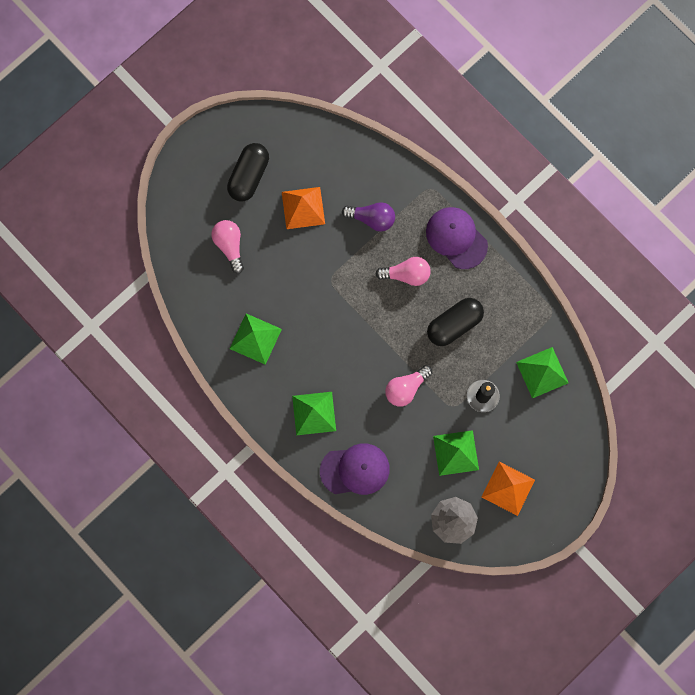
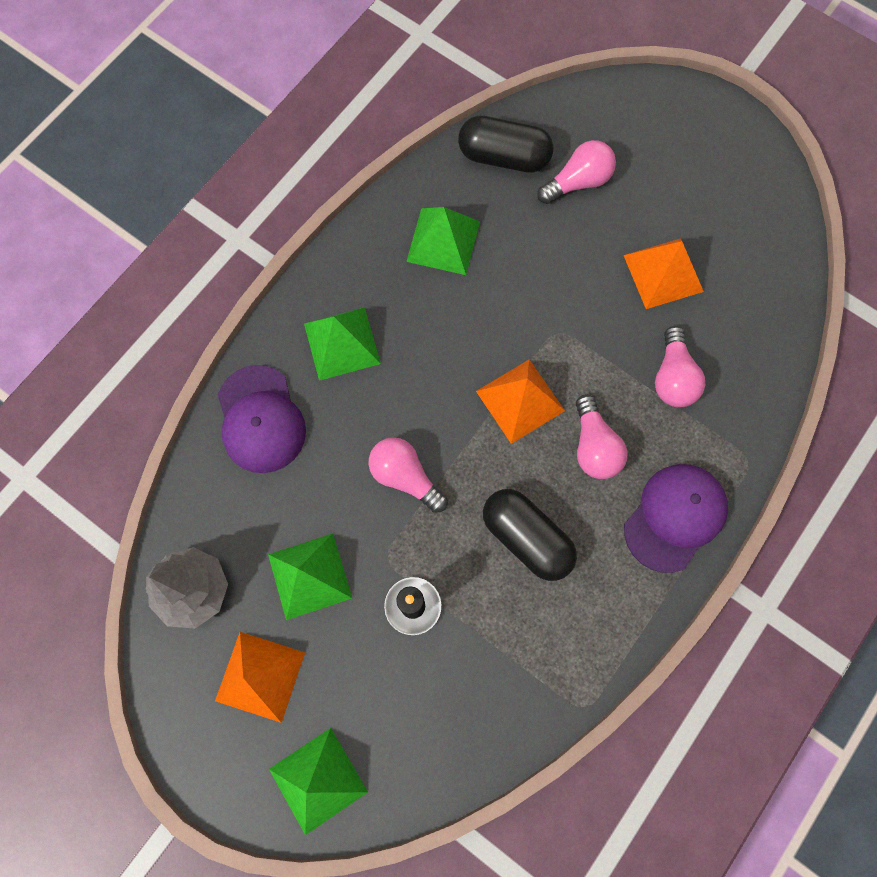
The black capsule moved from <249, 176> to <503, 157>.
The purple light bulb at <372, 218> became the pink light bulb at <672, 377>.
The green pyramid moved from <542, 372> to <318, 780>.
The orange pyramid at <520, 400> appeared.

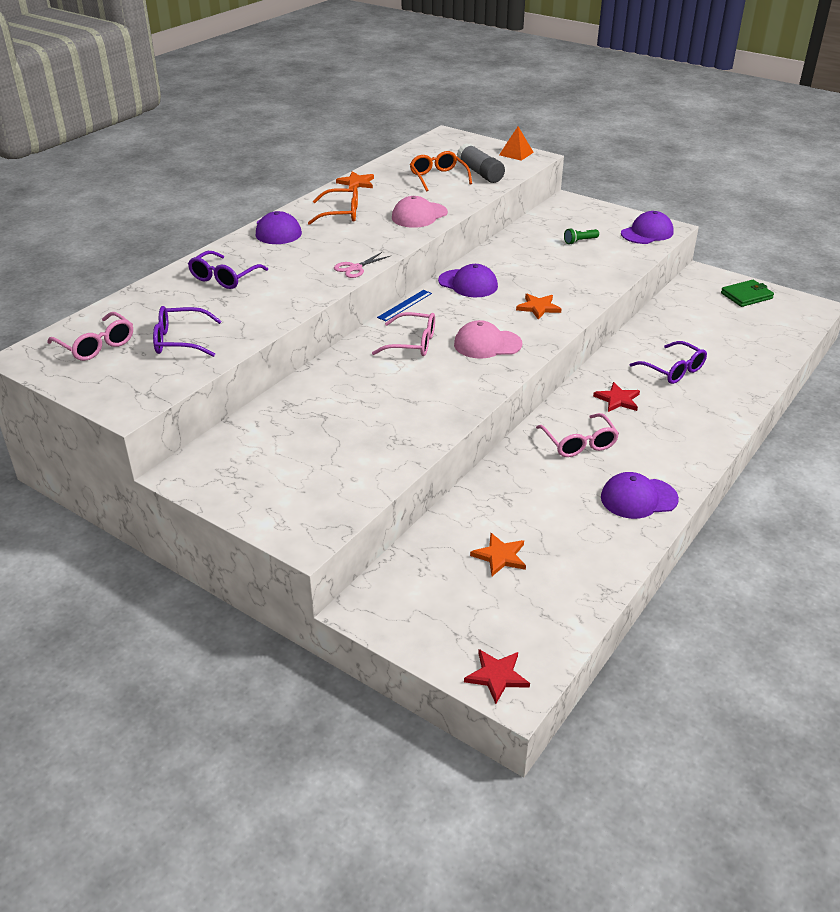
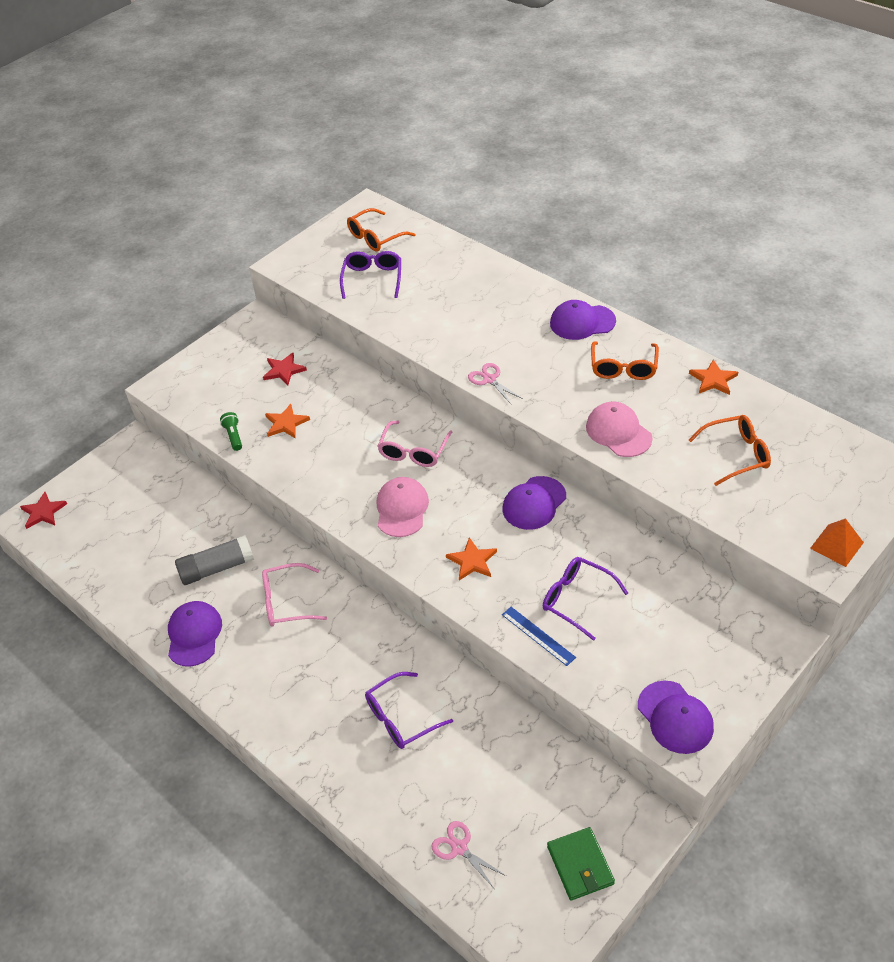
The pink glasses at <97, 345> became the orange glasses at <375, 237>.
The purple glasses moved from <224, 278> to <576, 599>.
The blue ruler moved from <405, 305> to <538, 636>.
The grey glue stick moved from <480, 173> to <217, 568>.
The orange star moved from <500, 556> to <286, 423>.
The green flashlight moved from <580, 241> to <234, 436>.
The red star moved from <618, 399> to <283, 370>.
The pink scissors at <459, 848> appeared.

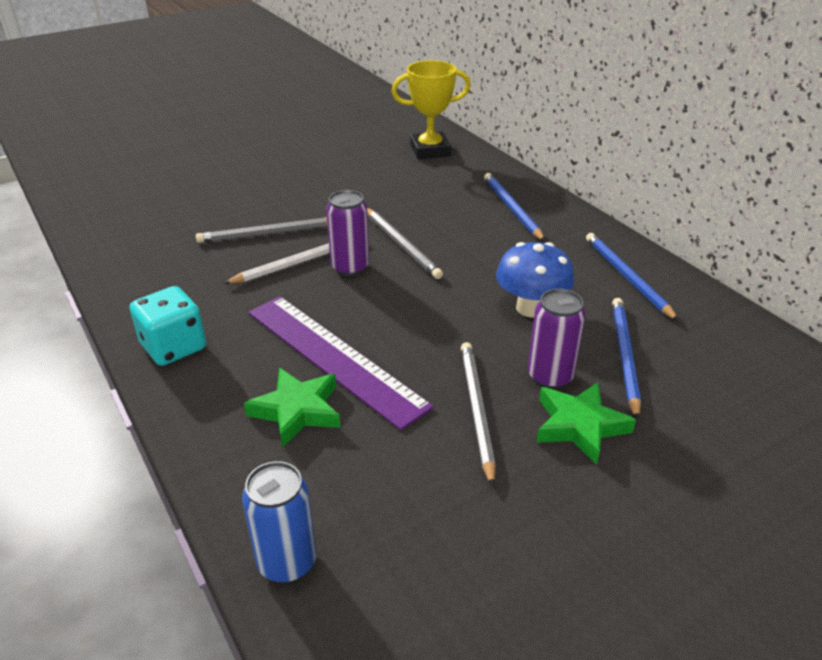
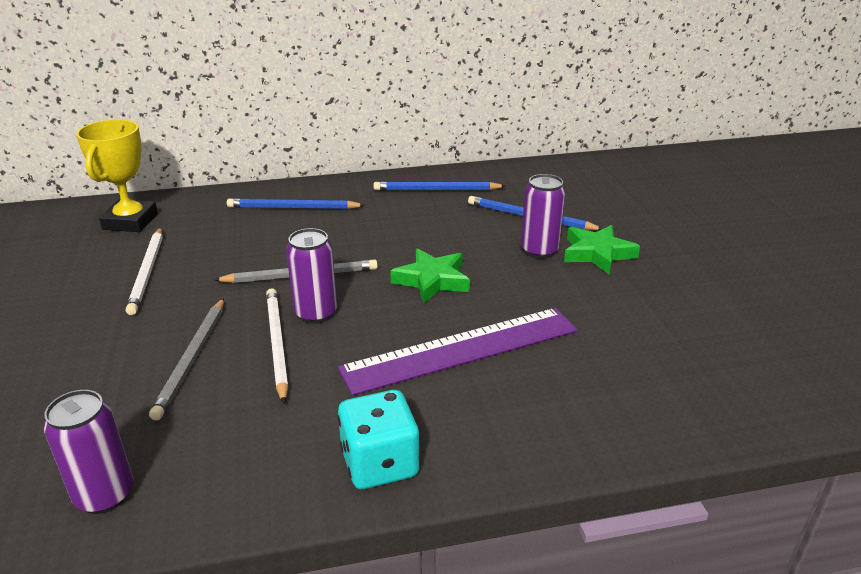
The blue can at <287, 562> disappeared.
The green star moved from <297, 410> to <432, 280>.
The grey pencil at <476, 410> disappeared.
The blue mushroom at <531, 308> disappeared.
The purple can at <105, 495> appeared.
The white pencil at <147, 272> appeared.

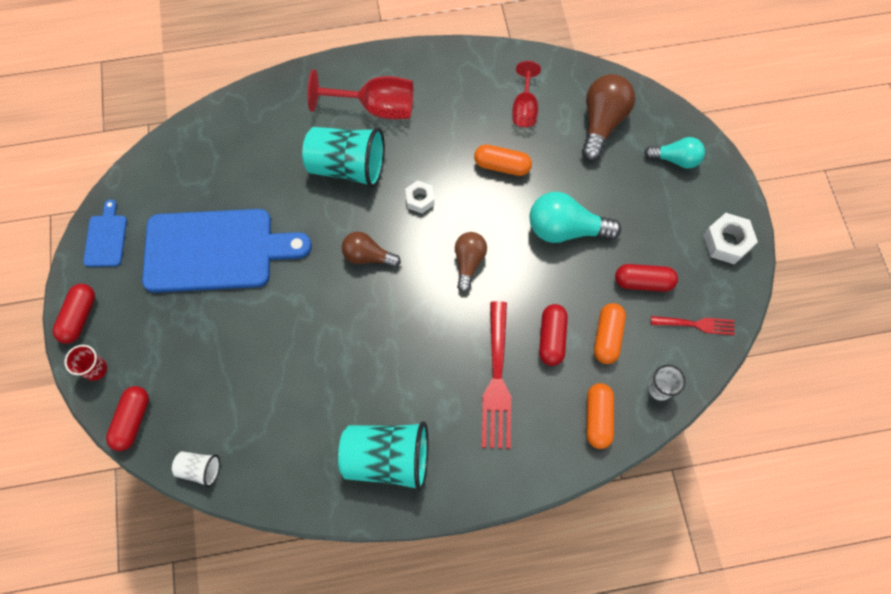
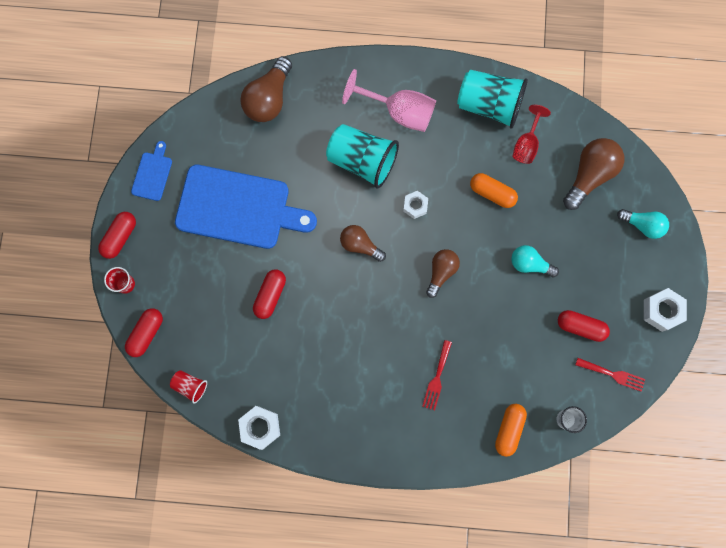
The white cup at <200, 469> became the red cup at <190, 386>.
The red goblet at <375, 108> became the pink goblet at <399, 112>.
The turquoise cup moved from <387, 459> to <489, 105>.
The red fork at <497, 381> changed to 0.57 times the size.
The turquoise light bulb at <565, 229> changed to 0.64 times the size.
The red capsule moved from <552, 338> to <270, 295>.
The orange capsule at <607, 337> disappeared.
The white nut at <260, 427> appeared.
The brown light bulb at <269, 99> appeared.

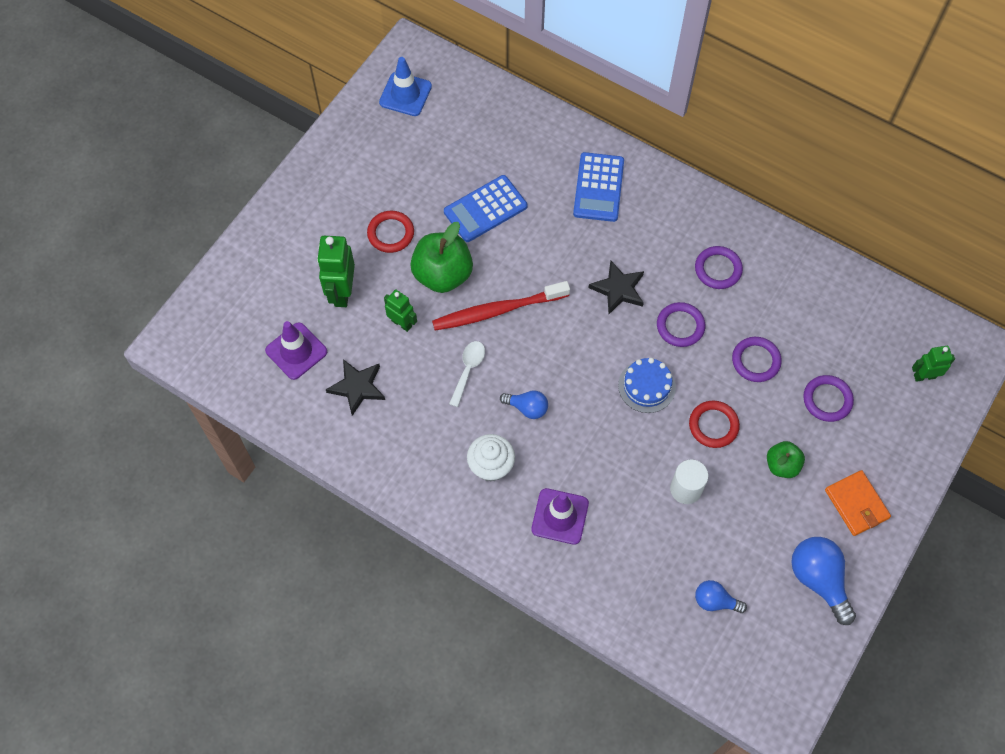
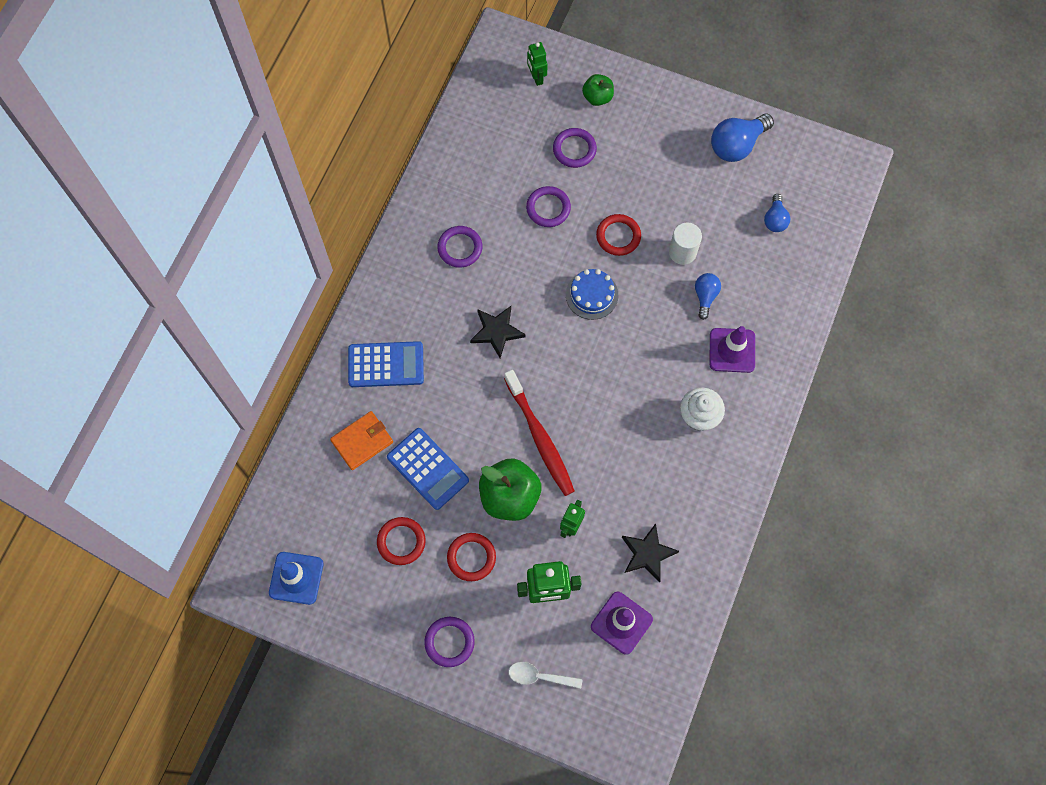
The white spoon moved from <468, 370> to <539, 676>.
The blue light bulb moved from <527, 408> to <705, 296>.
The purple ring moved from <680, 326> to <449, 642>.
The green apple moved from <782, 465> to <597, 97>.
The orange wallet moved from <856, 504> to <362, 441>.
The red ring at <401, 541> appeared.

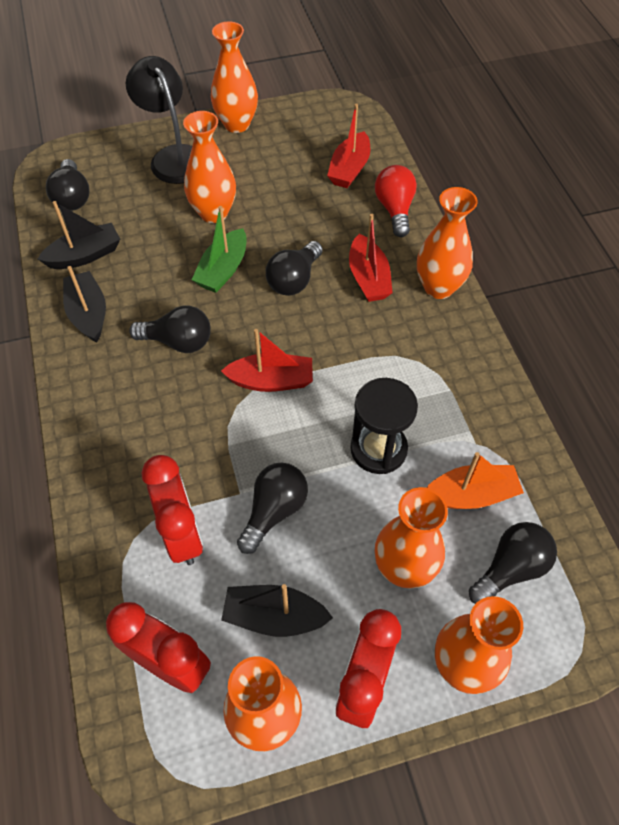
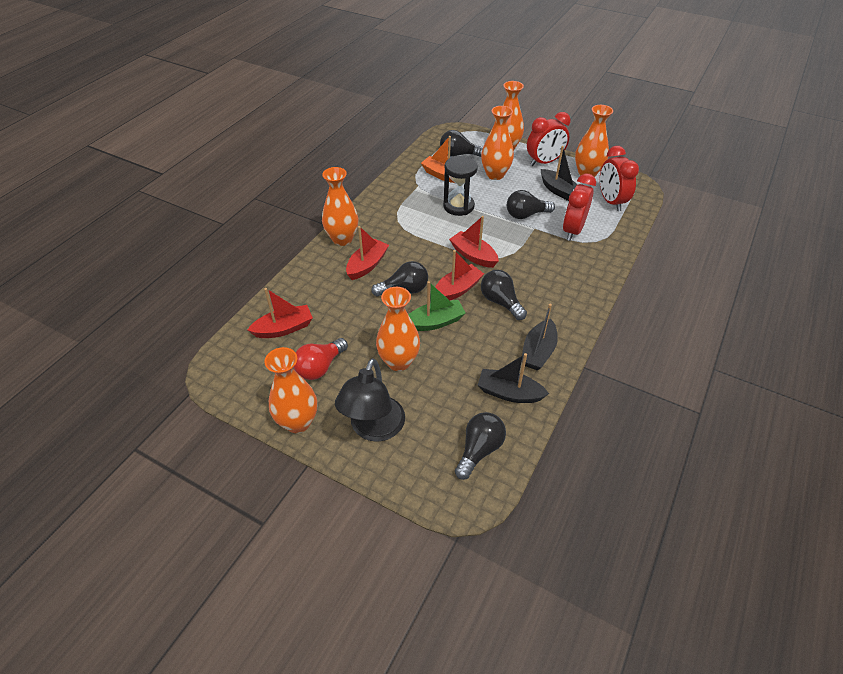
The red light bulb moved from <395, 209> to <320, 367>.
The red boat at <457, 290> appeared.

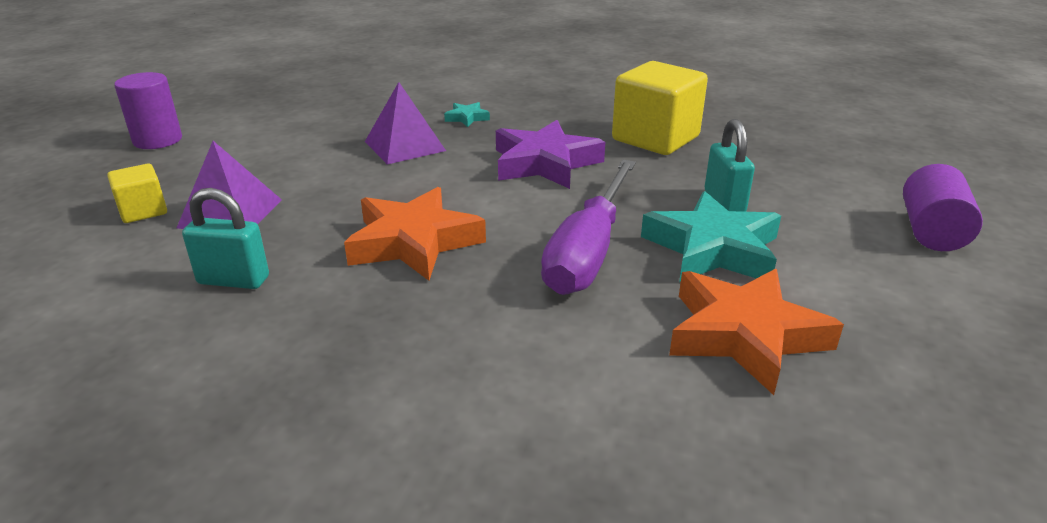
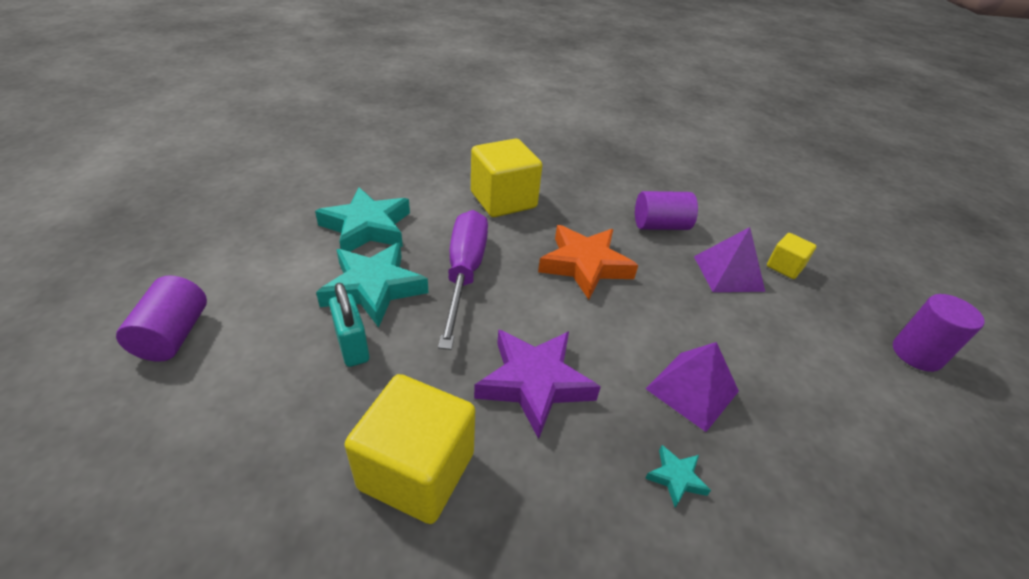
The turquoise padlock at <233, 280> was replaced by the purple cylinder at <660, 226>.
The orange star at <745, 335> became the turquoise star at <367, 227>.
The yellow cube at <503, 200> appeared.

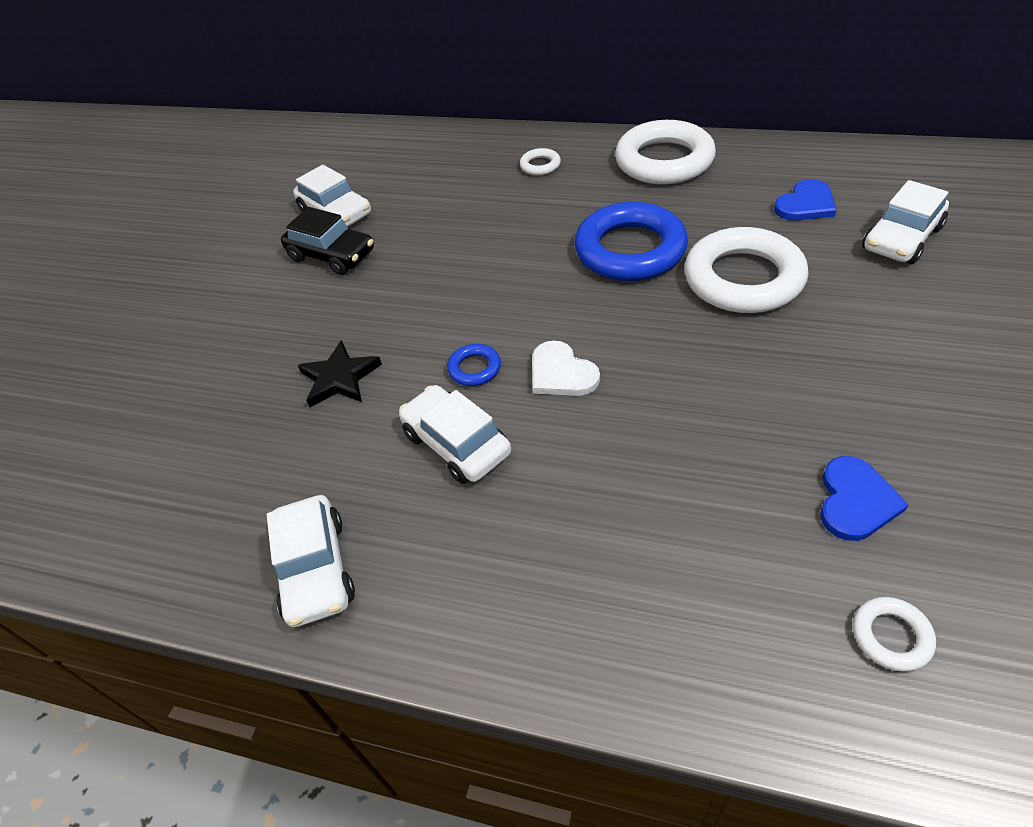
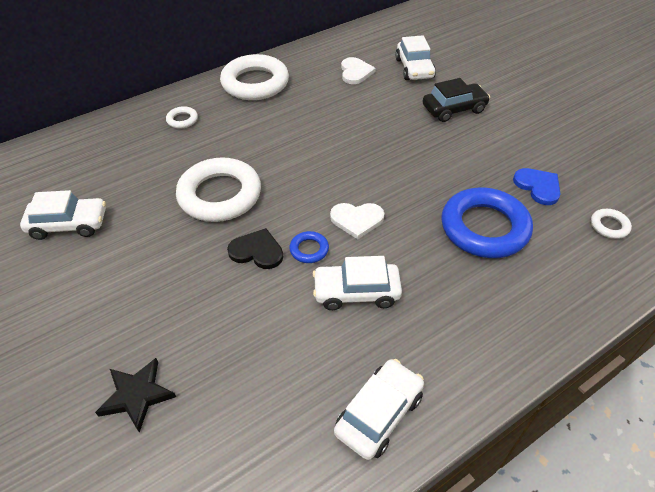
The white car at <315, 569> turned 75 degrees counterclockwise.
The black car moved from <332, 255> to <454, 109>.
The black star moved from <339, 378> to <137, 395>.
The blue ring moved from <630, 250> to <484, 228>.
The white ring moved from <743, 279> to <220, 195>.
The blue heart at <805, 204> became the white heart at <355, 72>.
The black heart at <257, 251> appeared.

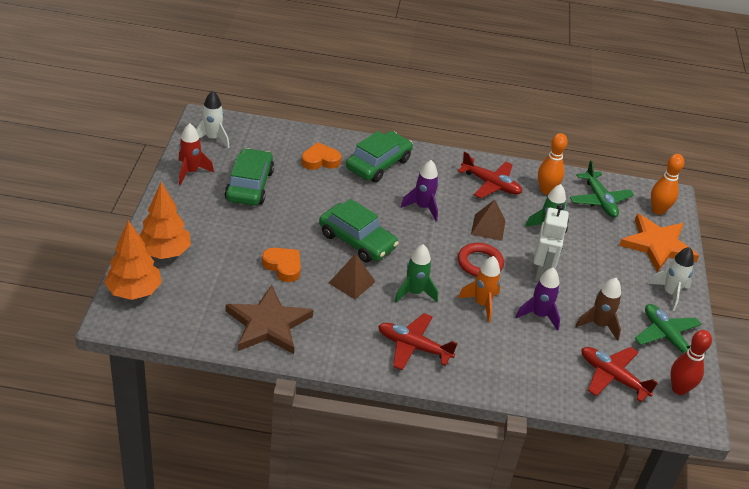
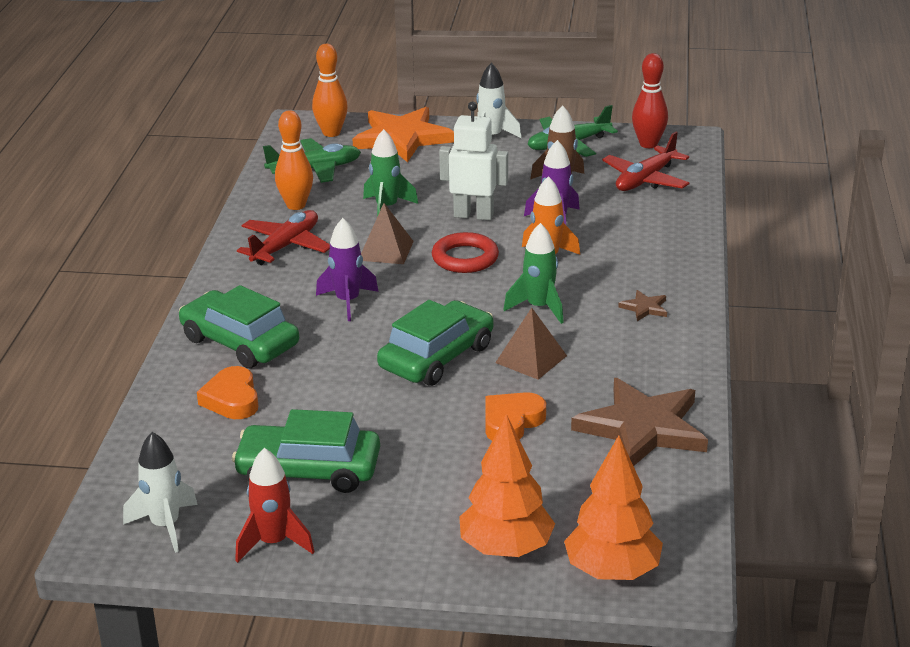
The red plane at <413, 347> was replaced by the brown star at <645, 308>.

